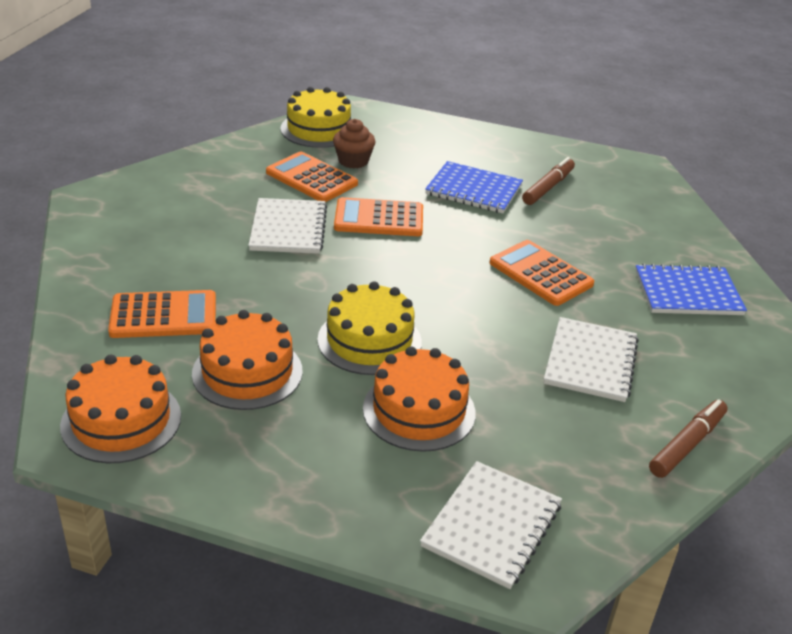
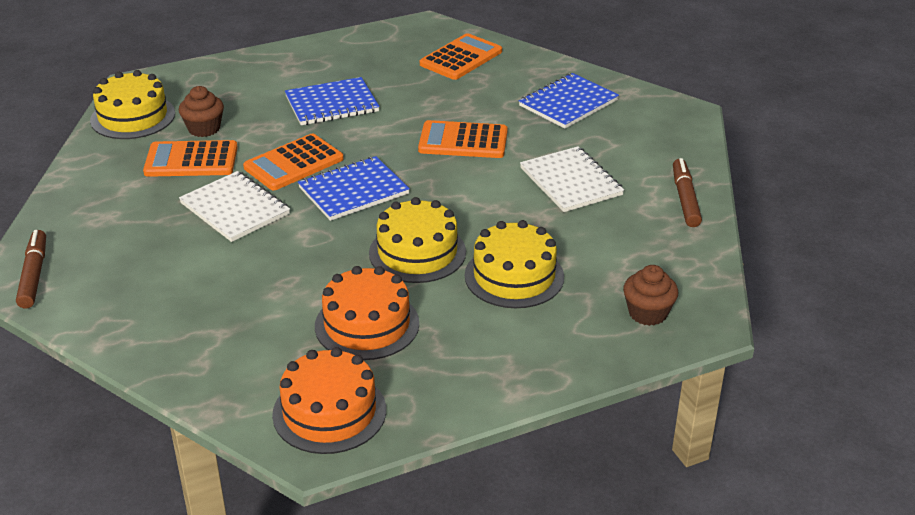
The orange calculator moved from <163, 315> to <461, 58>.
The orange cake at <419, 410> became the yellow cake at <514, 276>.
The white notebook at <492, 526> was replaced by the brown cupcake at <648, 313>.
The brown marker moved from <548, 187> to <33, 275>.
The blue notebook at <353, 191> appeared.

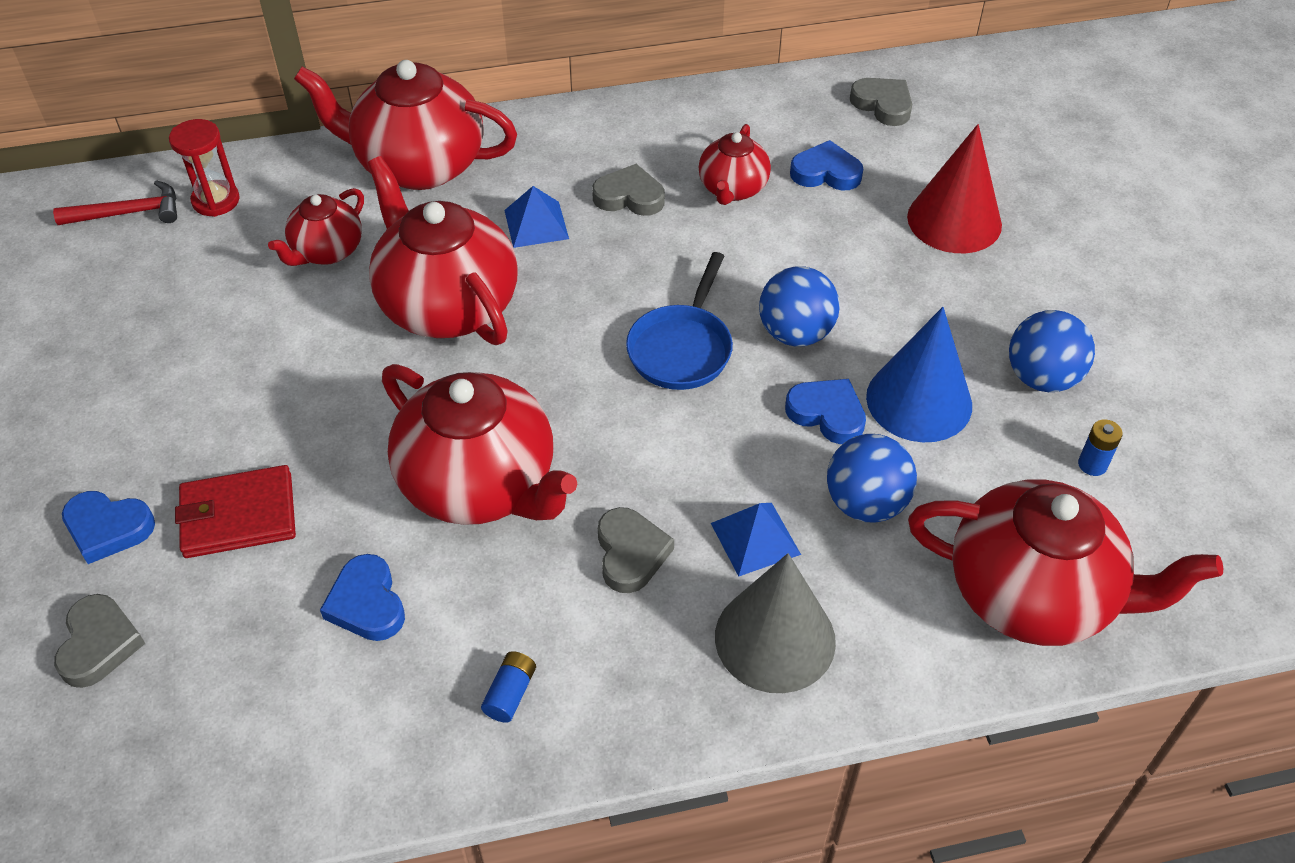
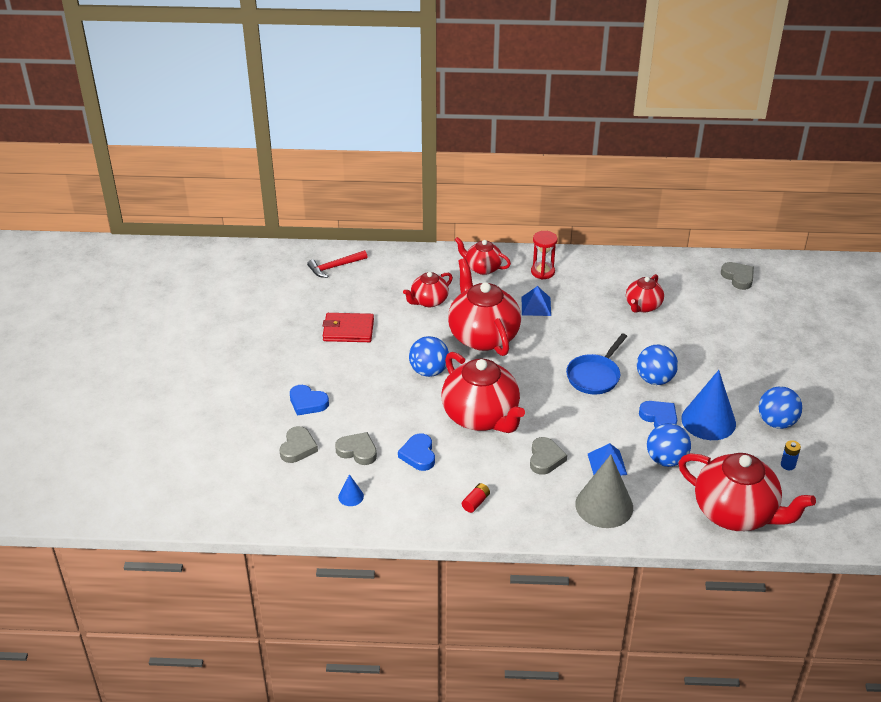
The red hammer at <128, 213> turned 150 degrees clockwise.
The red hourglass moved from <216, 201> to <542, 272>.
The red wallet moved from <238, 515> to <348, 330>.
The red teapot at <418, 165> changed to 0.54 times the size.
The blue battery at <510, 693> became the red battery at <476, 502>.
The grey heart moved from <629, 196> to <357, 451>.
The blue heart at <826, 172> disappeared.
The red cone at <954, 220> disappeared.
The blue cone at <351, 496> appeared.
The blue ball at <429, 371> appeared.

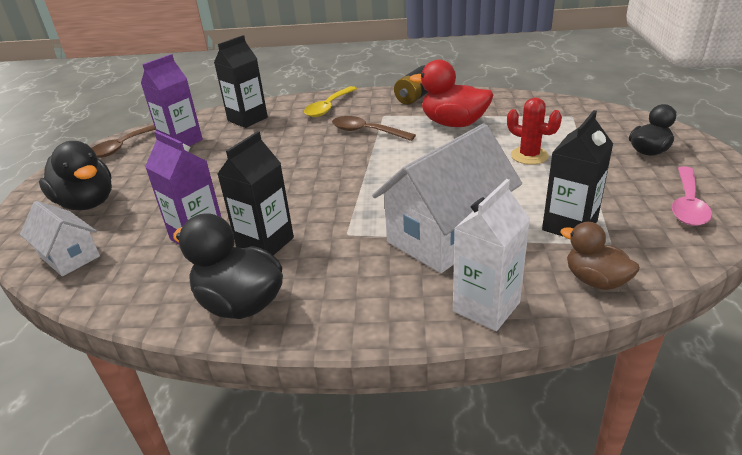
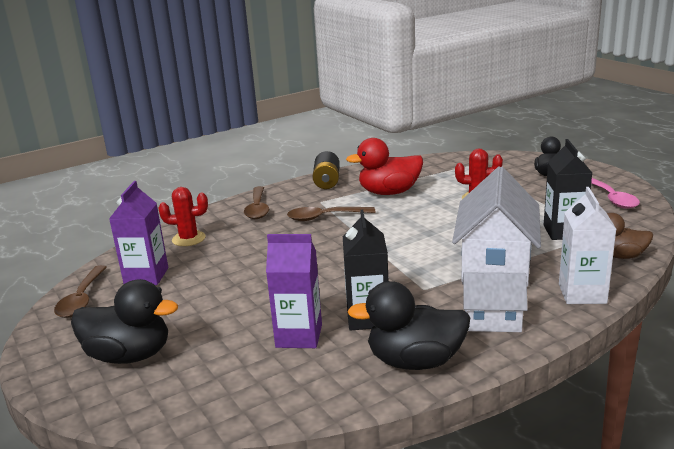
The white house moved from <69, 256> to <492, 321>.
The black carton at <247, 119> was replaced by the red cactus at <188, 239>.
The yellow spoon at <328, 107> became the brown spoon at <257, 208>.

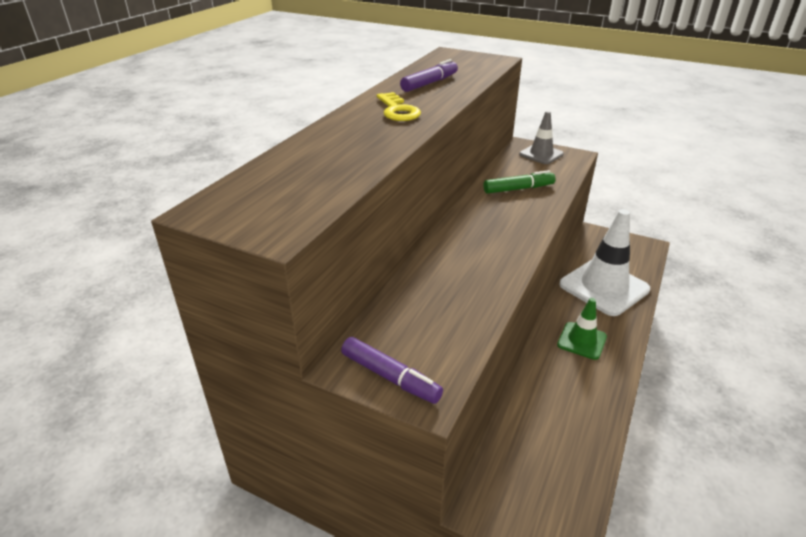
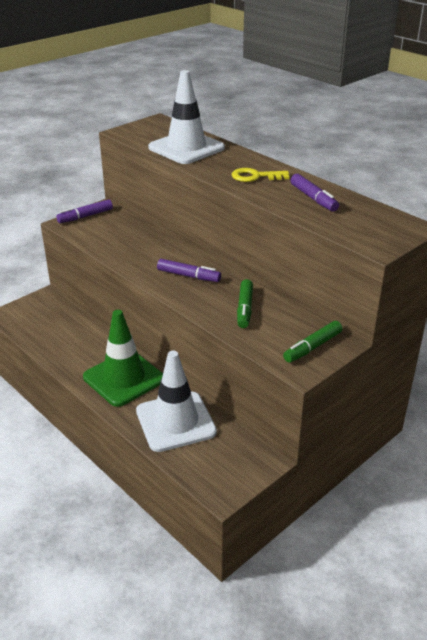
The grey traffic cone at <541, 154> was replaced by the green marker at <312, 347>.
The green traffic cone at <581, 341> changed to 1.84 times the size.
The white traffic cone at <186, 148> appeared.
The purple marker at <188, 276> appeared.

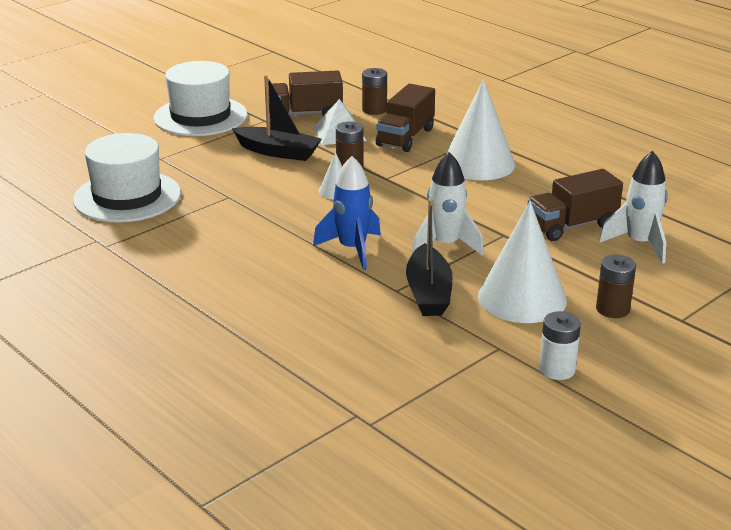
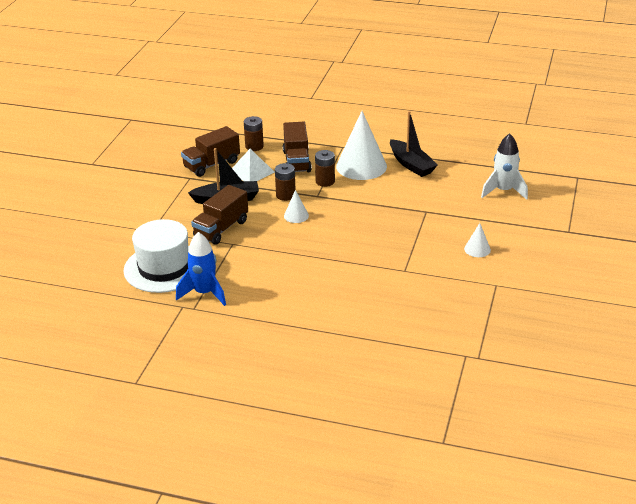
The white hat at <200, 116> disappeared.
The blue rocket moved from <352, 249> to <204, 293>.
The black boat moved from <428, 293> to <411, 165>.
The white rocket at <445, 245> disappeared.
The white cone at <522, 298> changed to 0.46 times the size.
The brown truck moved from <572, 226> to <221, 229>.
The white battery at <557, 369> disappeared.
The brown battery moved from <612, 309> to <325, 181>.

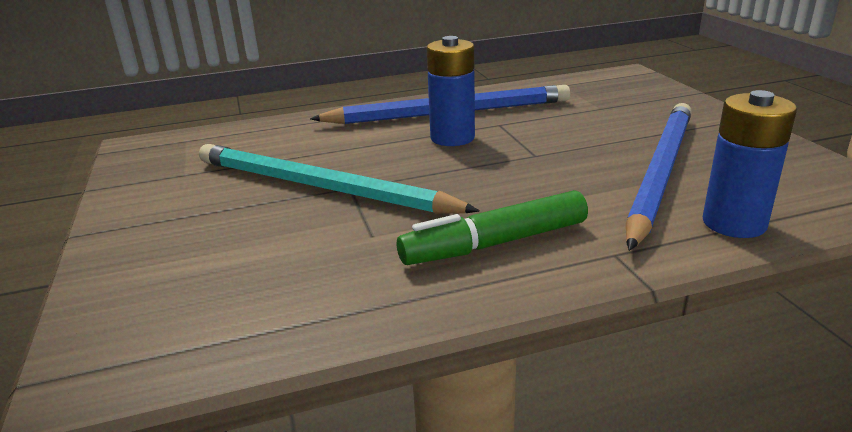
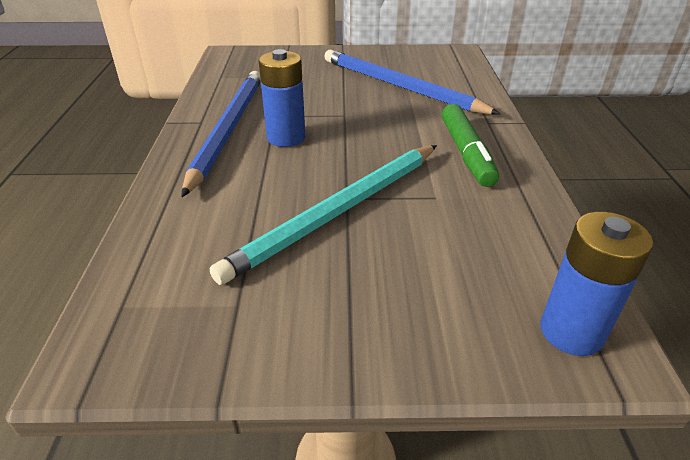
The blue battery moved from <734, 223> to <571, 332>.

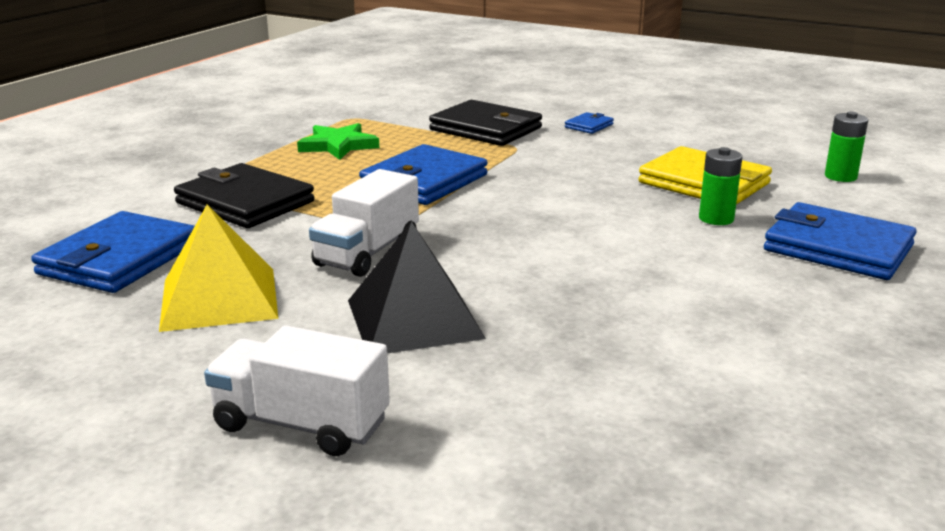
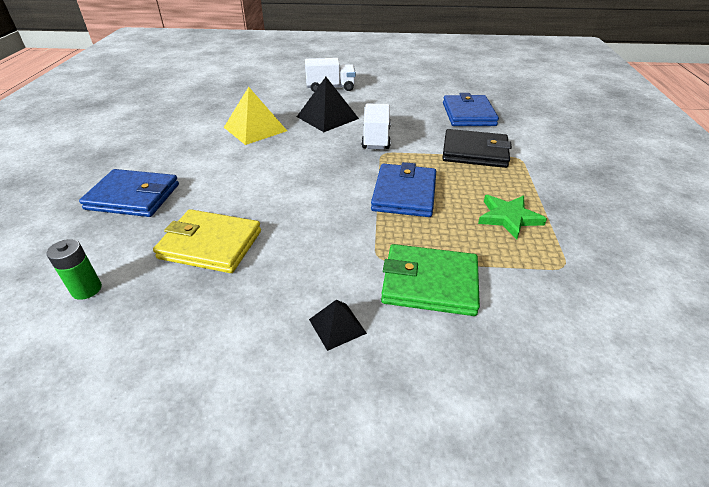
The yellow pyramid moved from <219, 298> to <255, 129>.
The black wallet at <485, 129> became the green wallet at <430, 283>.
The blue wallet at <589, 126> was replaced by the black pyramid at <337, 326>.
The green battery at <716, 218> disappeared.

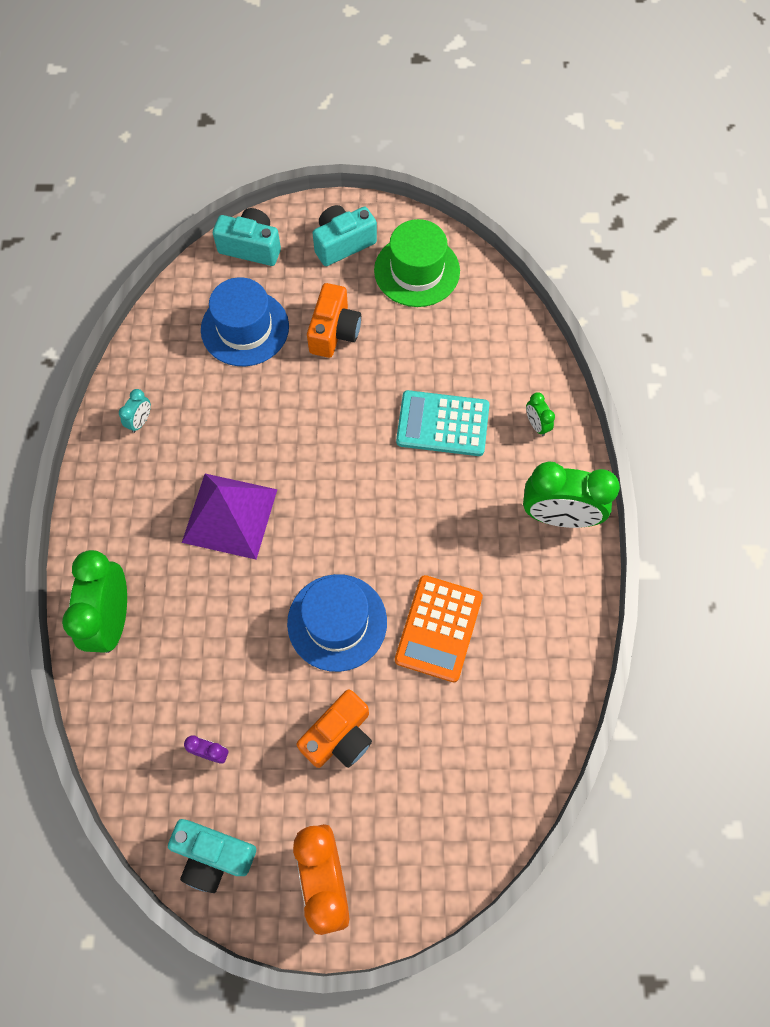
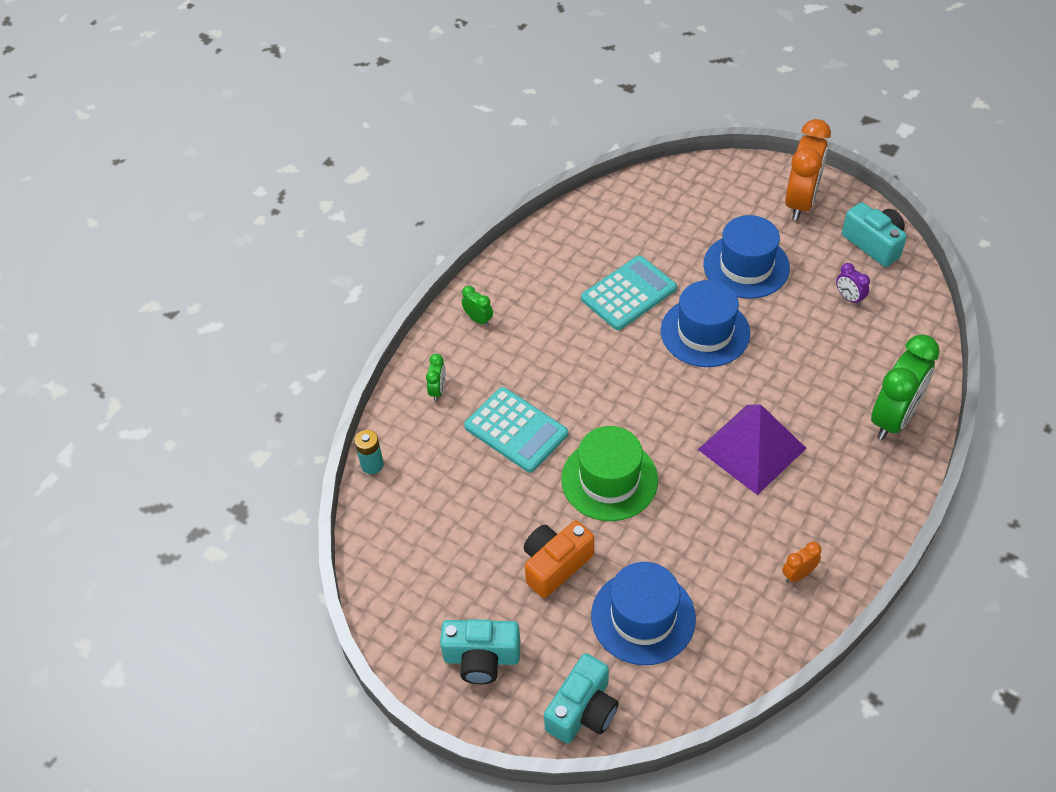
The turquoise clock at <140, 421> became the orange clock at <798, 574>.
The turquoise camera at <251, 247> turned 105 degrees counterclockwise.
The orange camera at <339, 736> was replaced by the blue hat at <746, 266>.
The green hat moved from <417, 271> to <609, 479>.
The orange calculator at <438, 628> became the turquoise calculator at <628, 294>.
The green clock at <559, 516> changed to 0.45 times the size.
The turquoise battery at <372, 465> appeared.

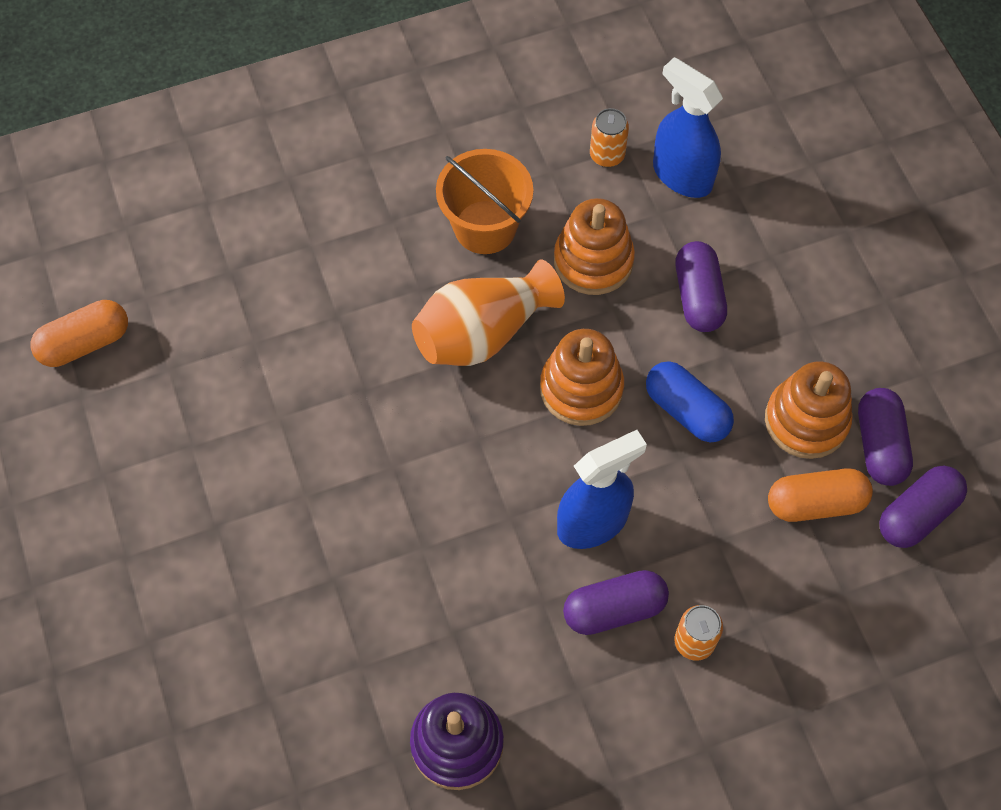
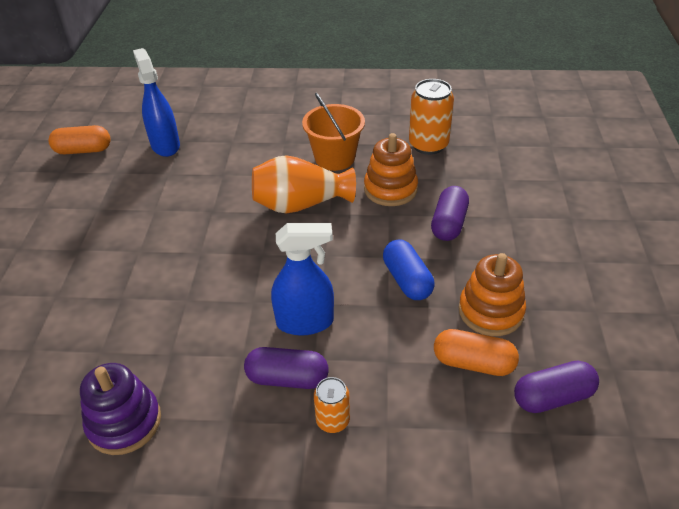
The orange stacking toy at <581, 388> disappeared.
The orange can at <607, 155> changed to 1.74 times the size.
The blue spray bottle moved from <682, 175> to <165, 145>.
The purple capsule at <879, 445> disappeared.

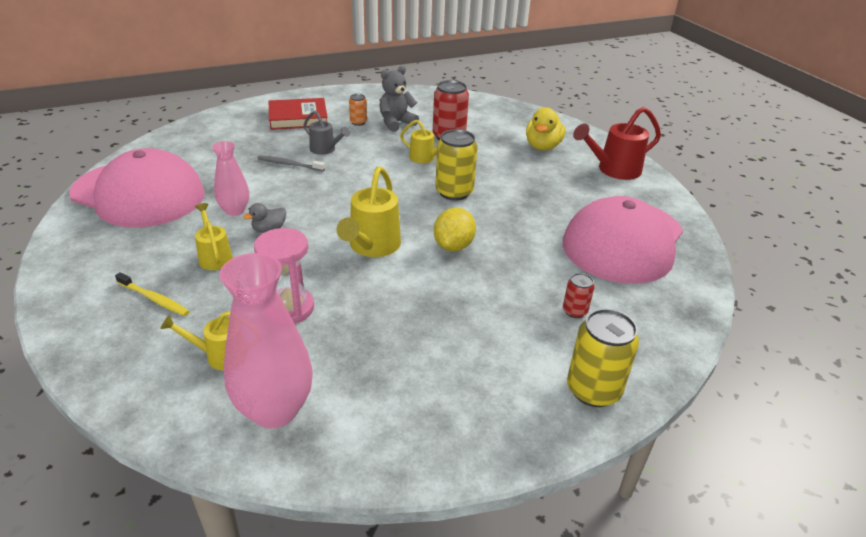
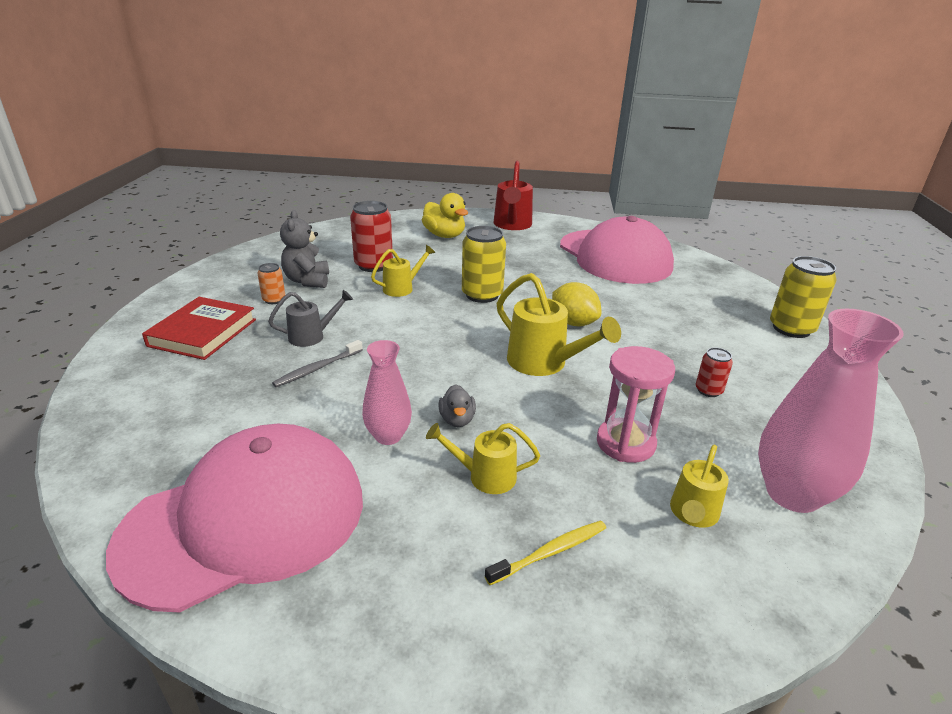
The red can moved from <574, 311> to <708, 390>.

